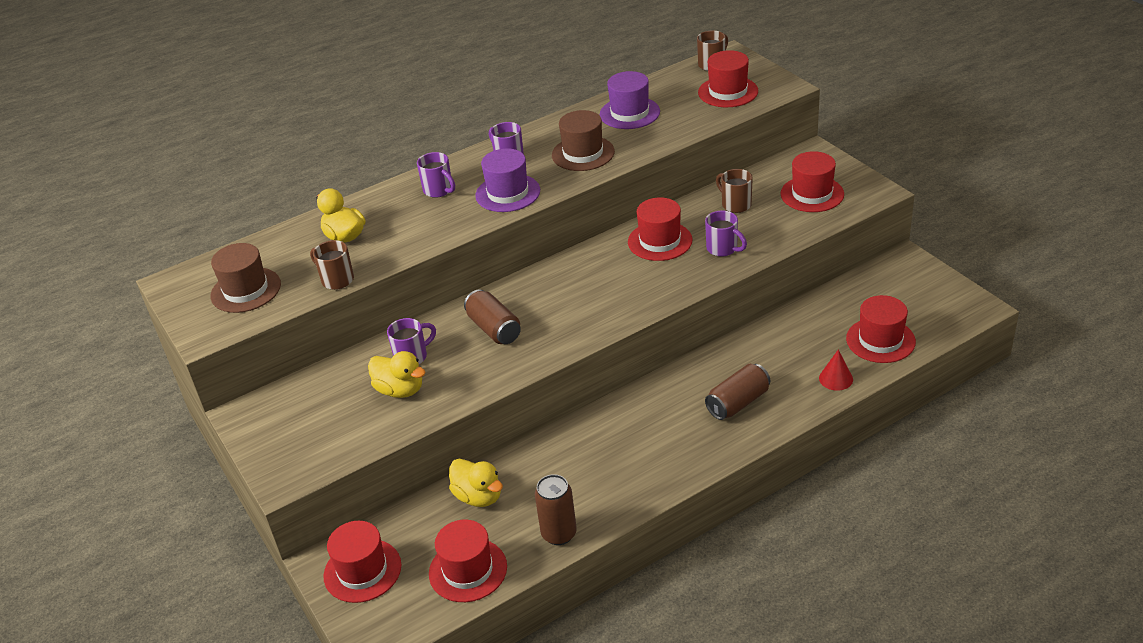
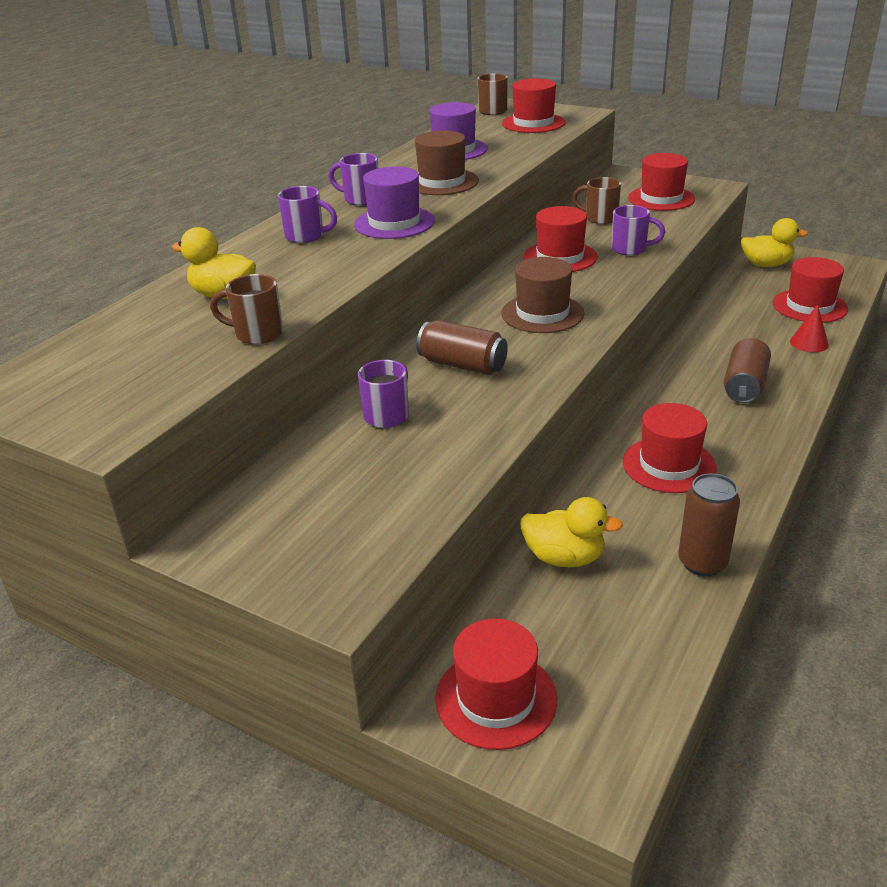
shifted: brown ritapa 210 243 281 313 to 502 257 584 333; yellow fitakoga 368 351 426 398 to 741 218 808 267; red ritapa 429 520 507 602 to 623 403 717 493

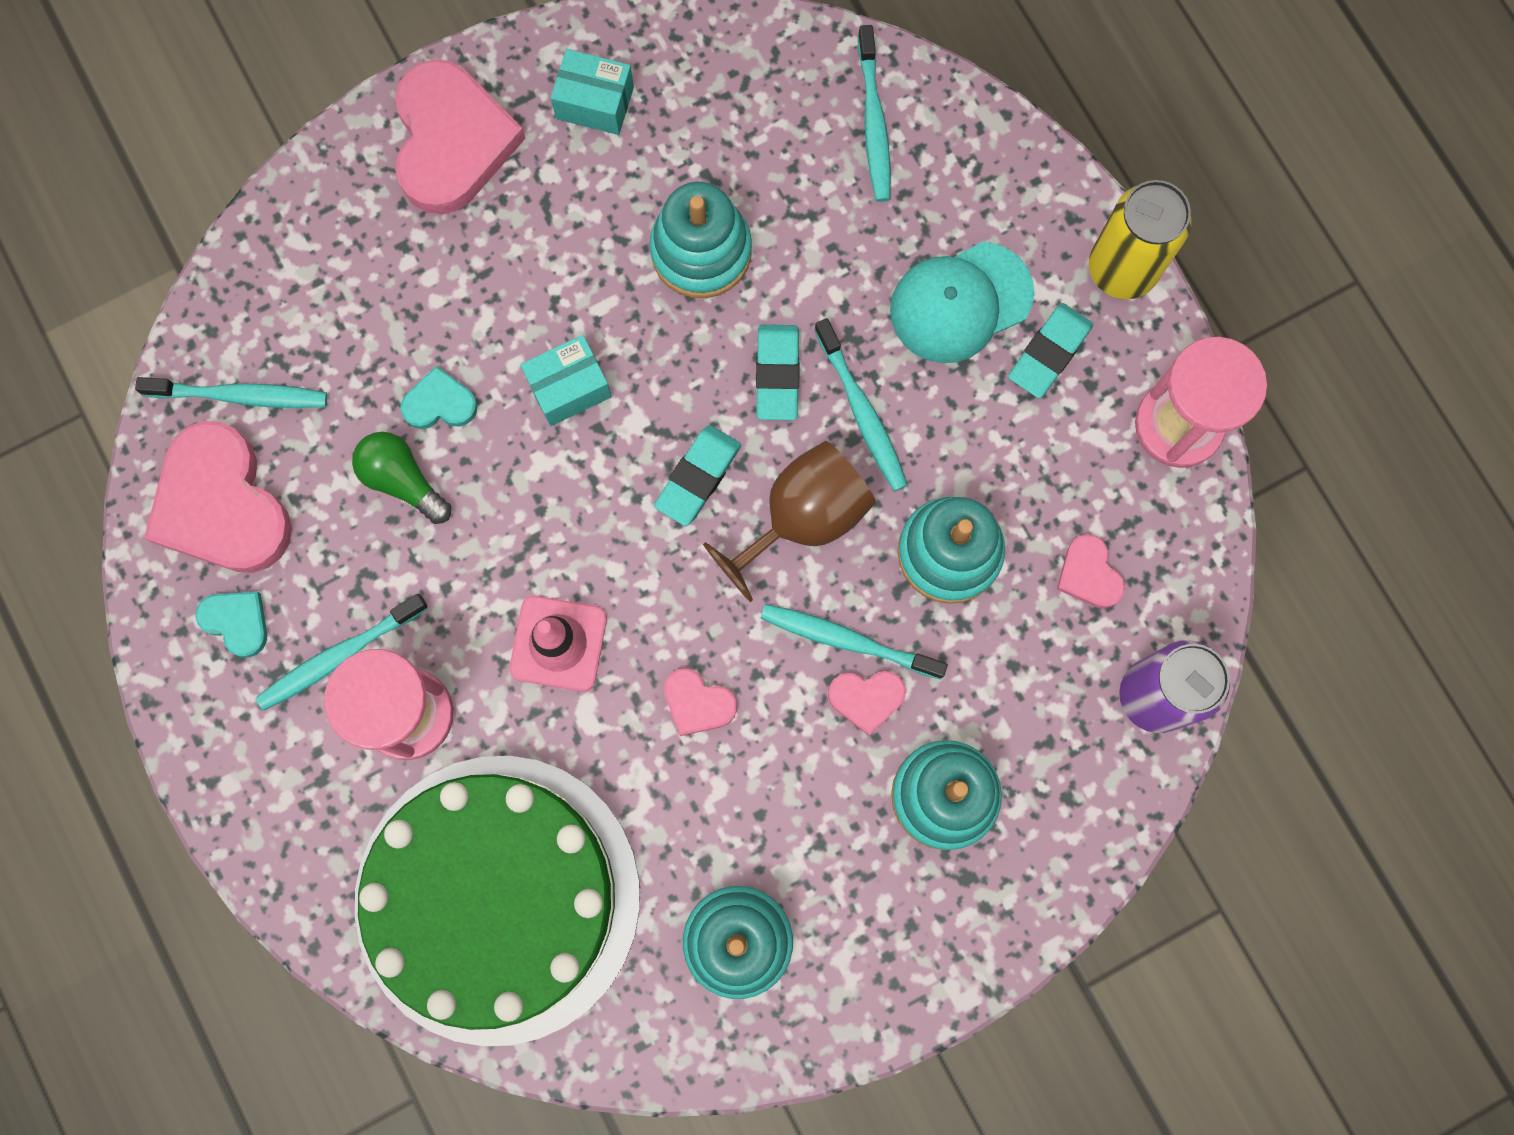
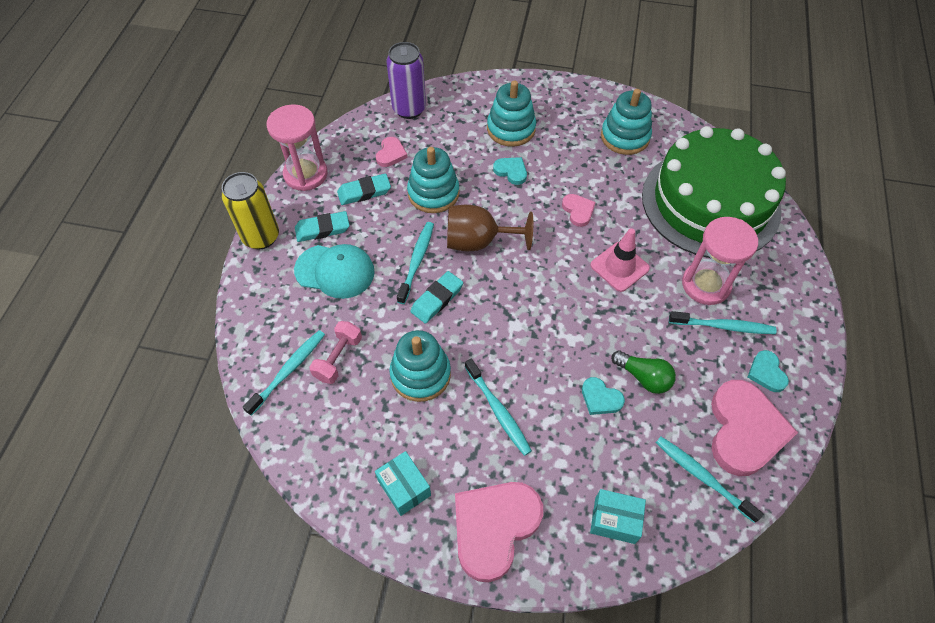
new: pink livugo 309 321 362 384
shifted: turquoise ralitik 520 335 612 426 to 590 489 646 544; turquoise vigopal 654 425 741 526 to 337 173 391 205; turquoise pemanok 760 604 948 680 to 465 358 532 456
repainted: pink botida 828 671 906 736 to turquoise botida 493 157 527 185
rotated: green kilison 352 432 451 524 = 611 350 676 394 45 degrees counterclockwise

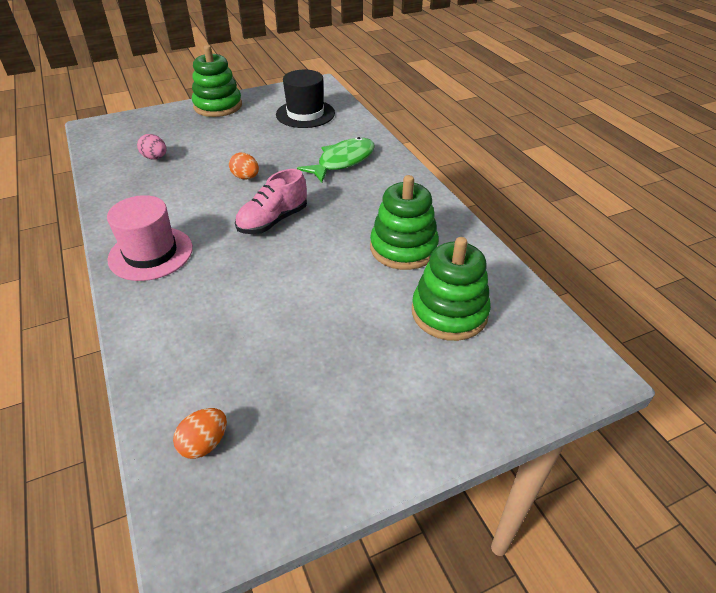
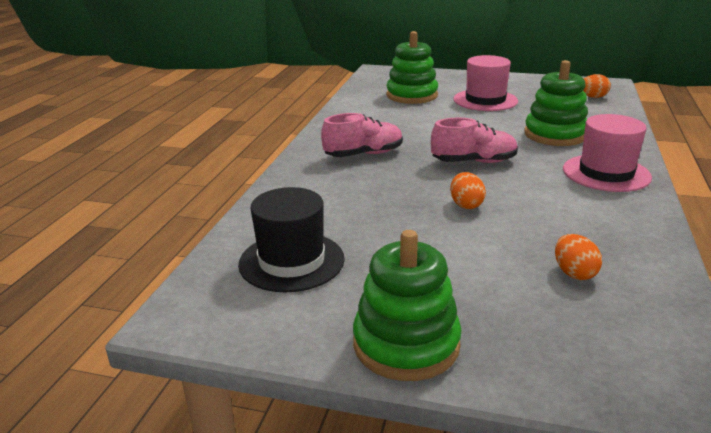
gone: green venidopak 297 137 375 183
new: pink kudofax 321 113 403 157; pink ritapa 453 55 518 111
shifted: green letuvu 370 175 439 270 to 524 60 588 146
repainted: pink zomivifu 137 134 167 159 to orange zomivifu 555 234 602 280

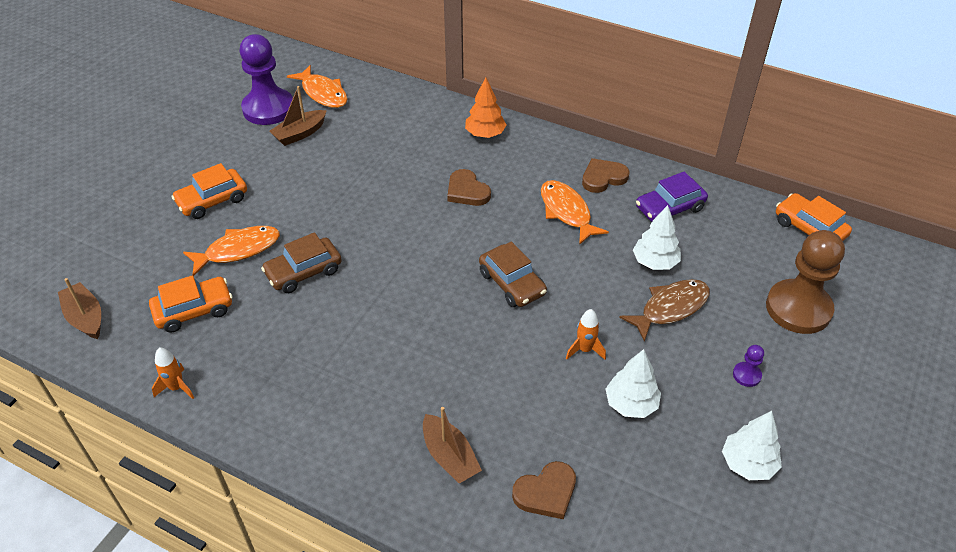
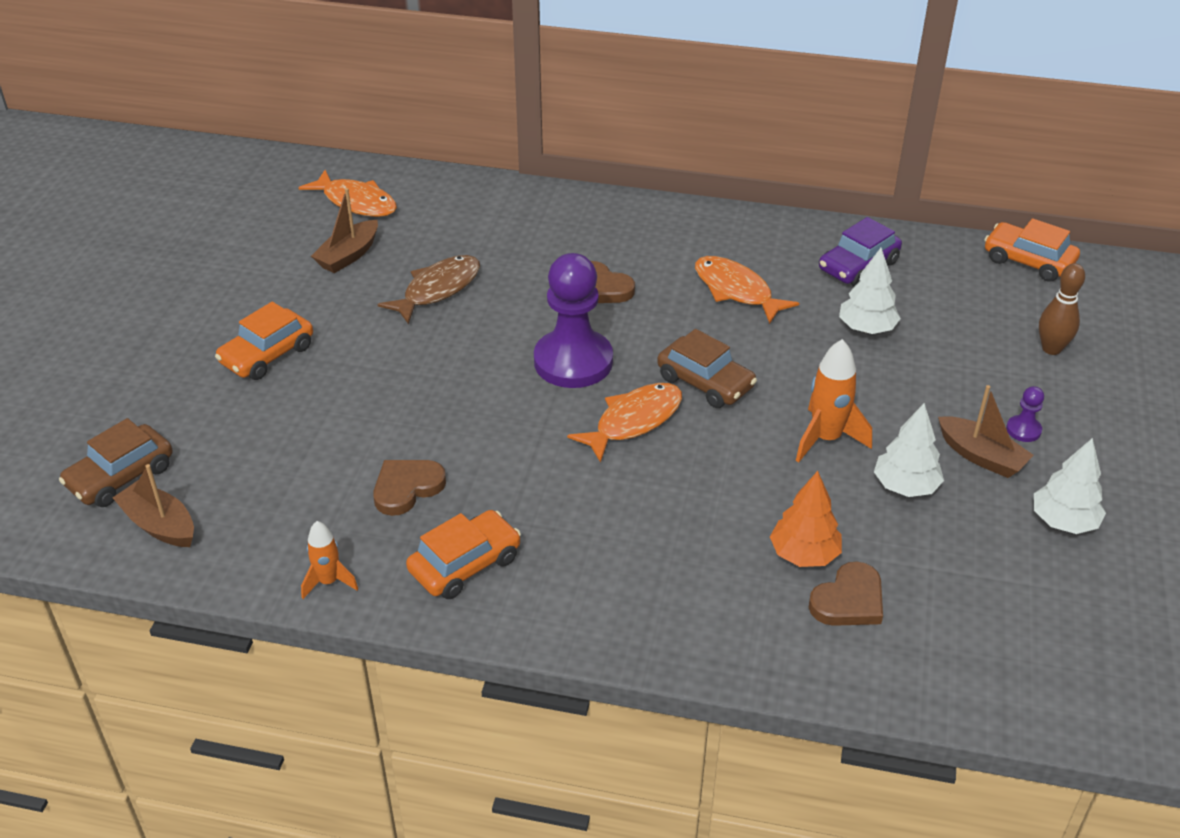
shifted: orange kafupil 149 275 233 333 to 406 510 521 599; orange venidopak 183 226 280 276 to 567 383 682 463; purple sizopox 240 34 293 125 to 534 253 613 388; brown kafupil 261 232 342 293 to 59 418 172 507; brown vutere 423 407 482 484 to 938 385 1034 478; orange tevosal 465 78 507 138 to 770 471 842 567; brown botida 582 158 629 193 to 373 460 446 516; brown venidopak 619 279 710 342 to 377 255 480 324
swapped: brown sizopox 766 230 845 334 to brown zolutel 1039 263 1085 355
scaled: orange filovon 566 309 606 360 = 796 339 872 462 x1.60

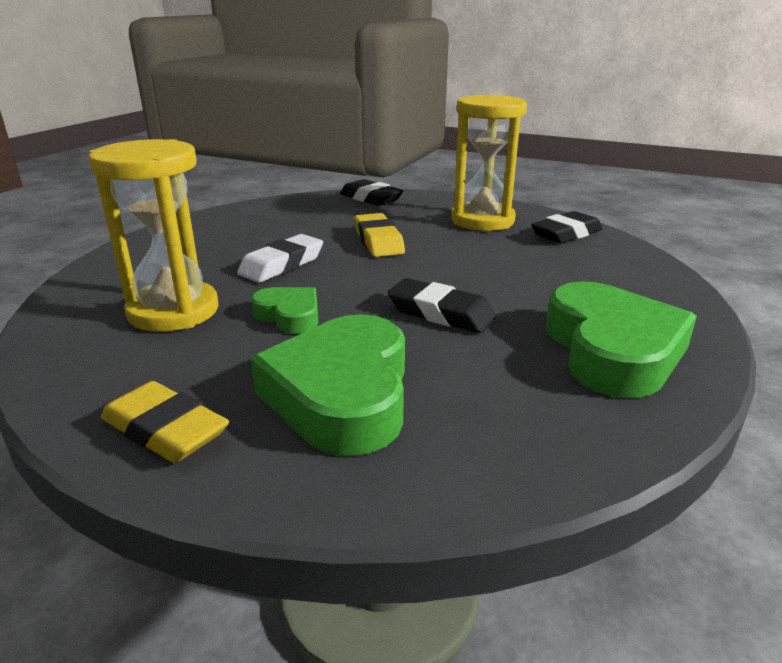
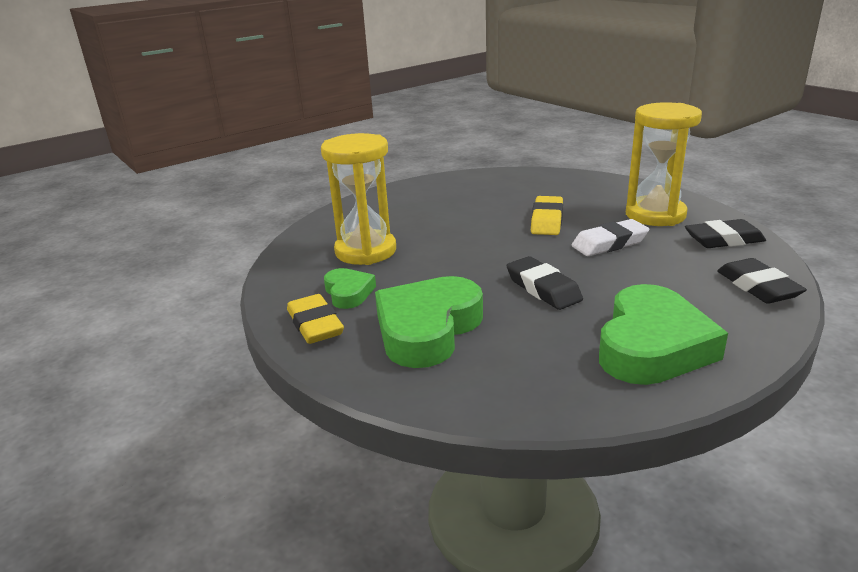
shifted: white vigopal 237 234 323 283 to 571 219 649 256; green botida 251 287 318 334 to 324 268 376 309; black vigopal 340 179 403 206 to 717 258 807 304

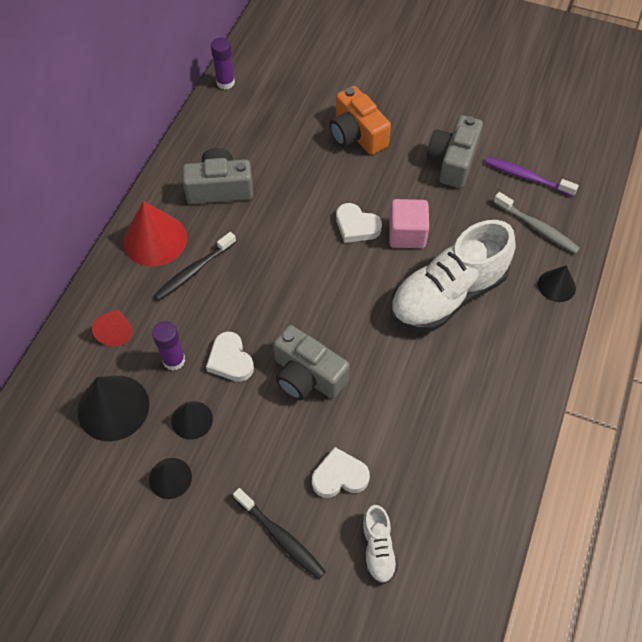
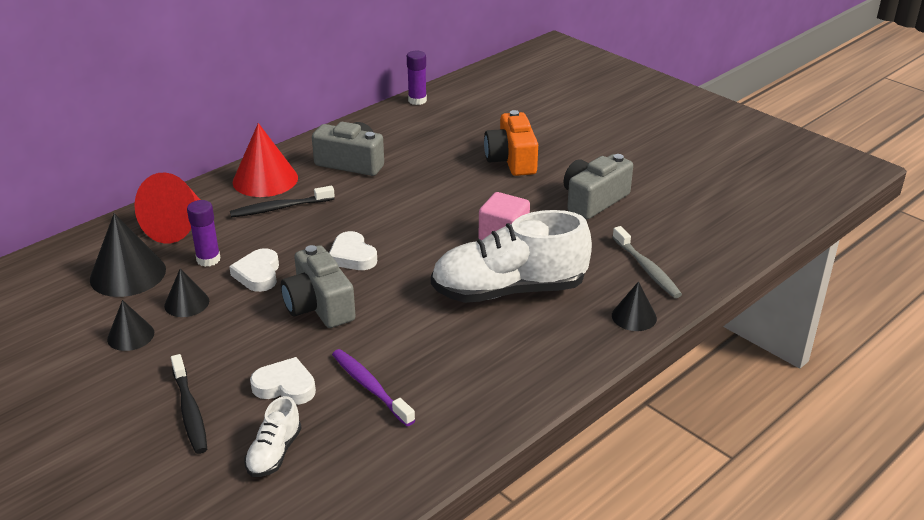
shifted: white botida 336 203 382 243 to 329 231 377 270; purple pemanok 485 157 579 196 to 332 349 415 426
scaled: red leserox 92 309 133 346 = 134 173 200 244 x1.74

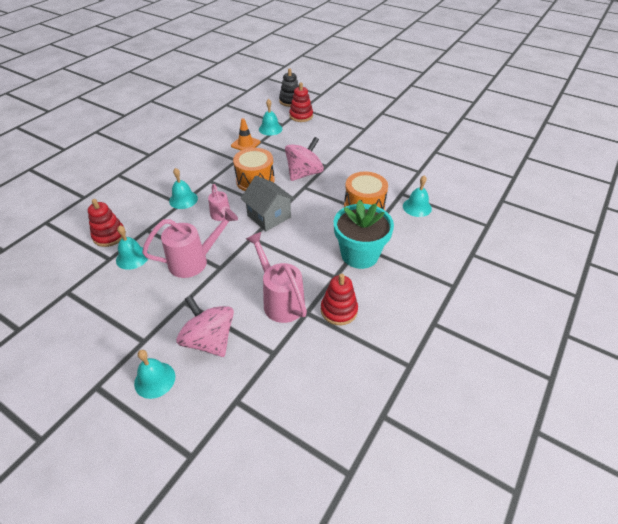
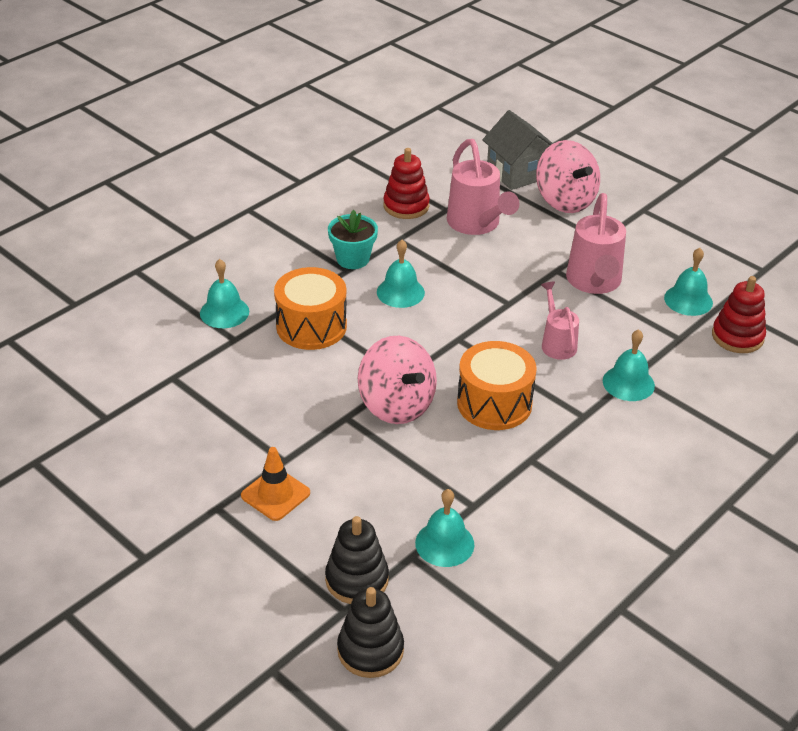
shifted: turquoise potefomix 134 350 175 399 to 377 240 425 308; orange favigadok 231 118 260 150 to 241 447 310 521; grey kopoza 241 176 295 231 to 482 110 553 190
repainted: red letuvu 289 83 313 122 to black letuvu 325 516 389 604
rotated: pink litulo 142 208 238 278 = 566 193 626 294 75 degrees counterclockwise; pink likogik 285 137 324 181 = 358 336 437 424 90 degrees counterclockwise
scaled: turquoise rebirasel 334 200 394 269 = 328 210 378 269 x0.60

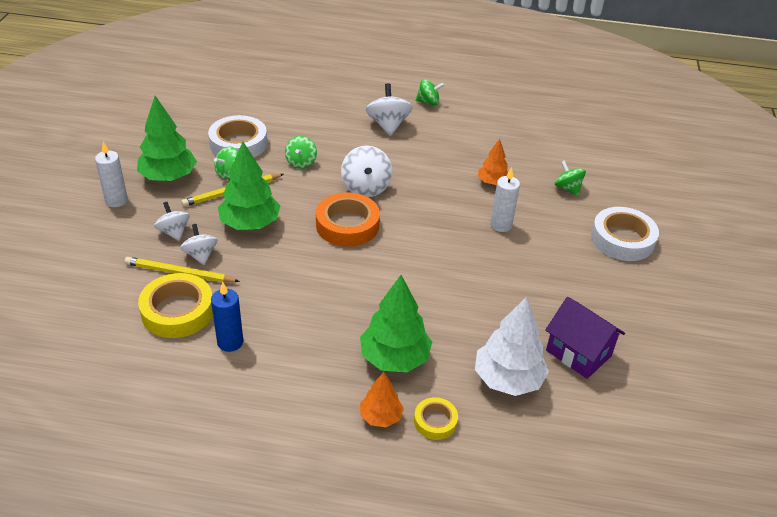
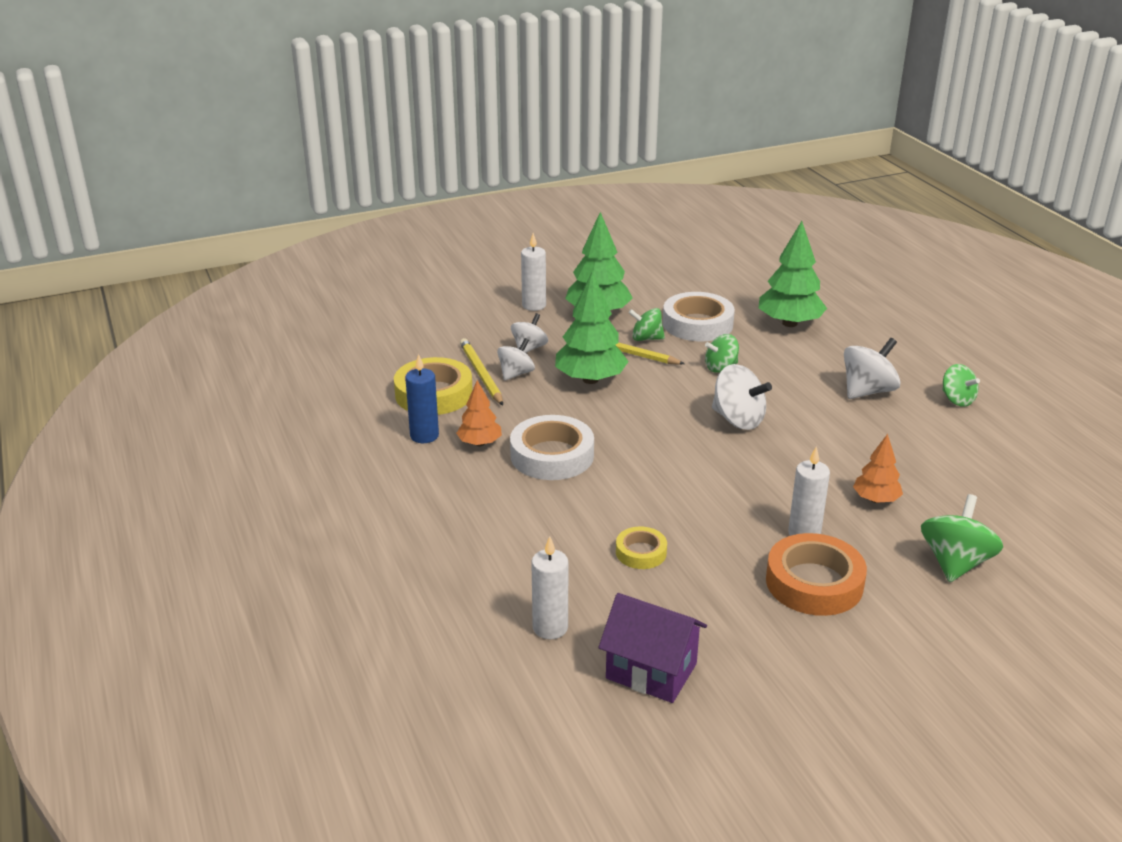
shifted: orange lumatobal 316 192 380 247 to 766 533 867 616; green tevosal 360 275 432 372 to 758 221 827 327; orange tevosal 360 372 404 427 to 456 380 502 446; yellow lumatobal 414 397 458 440 to 616 526 667 569; white lumatobal 591 207 659 261 to 510 415 594 480
swapped: white tevosal 475 297 549 396 to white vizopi 531 536 568 639
rotated: white likogik 341 145 392 197 = 712 364 772 430 105 degrees counterclockwise; purple kopoza 545 297 625 379 = 599 593 707 703 75 degrees counterclockwise
scaled: green likogik 555 160 586 196 = 921 494 1003 582 x1.52

